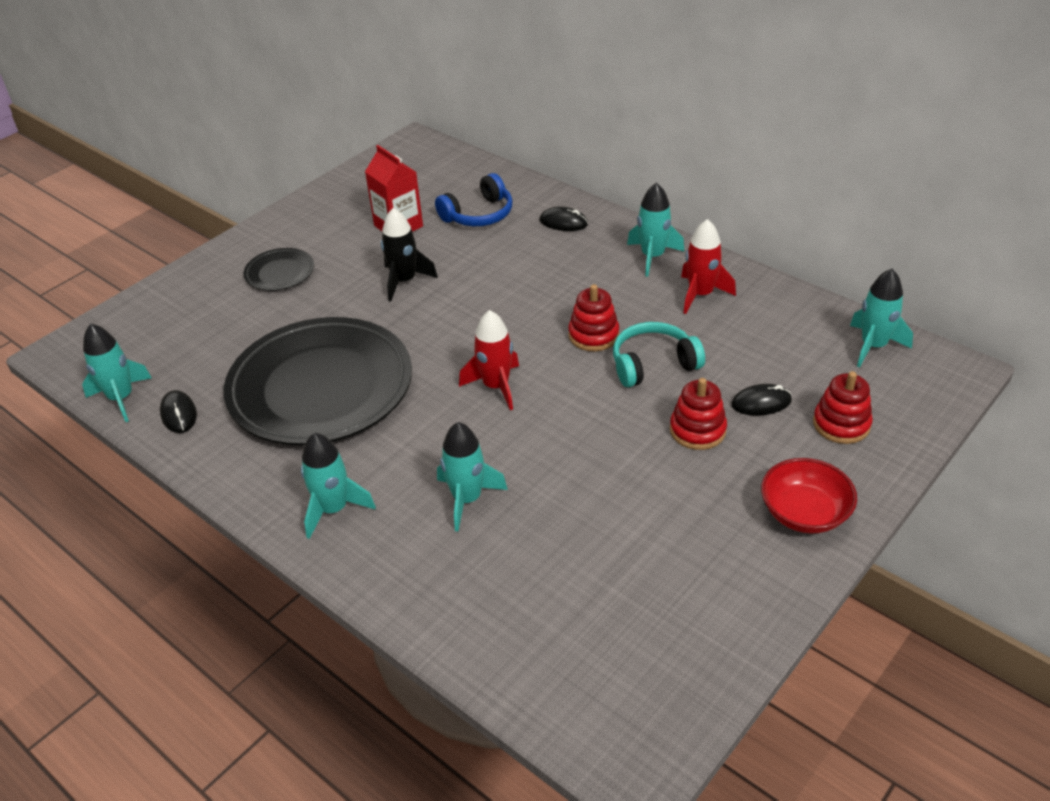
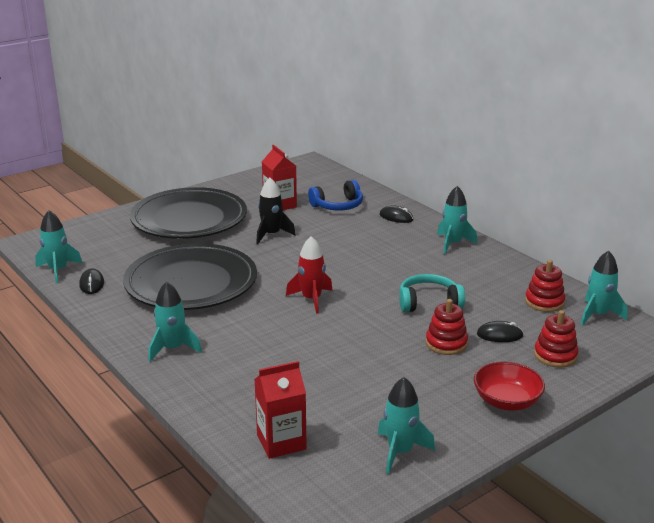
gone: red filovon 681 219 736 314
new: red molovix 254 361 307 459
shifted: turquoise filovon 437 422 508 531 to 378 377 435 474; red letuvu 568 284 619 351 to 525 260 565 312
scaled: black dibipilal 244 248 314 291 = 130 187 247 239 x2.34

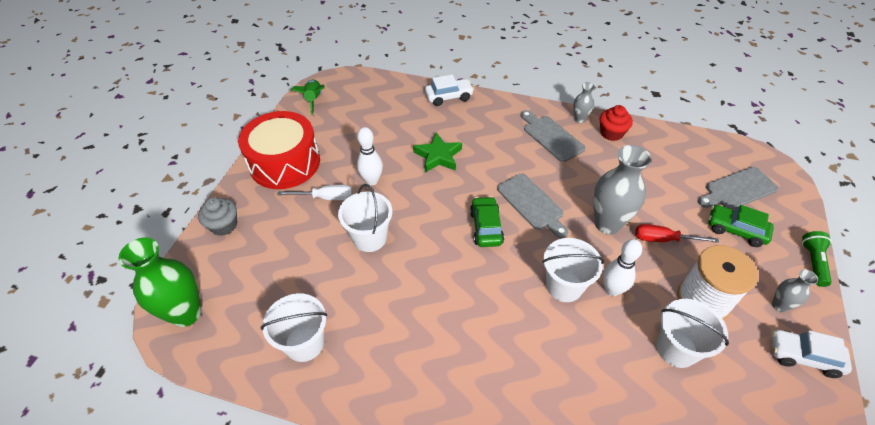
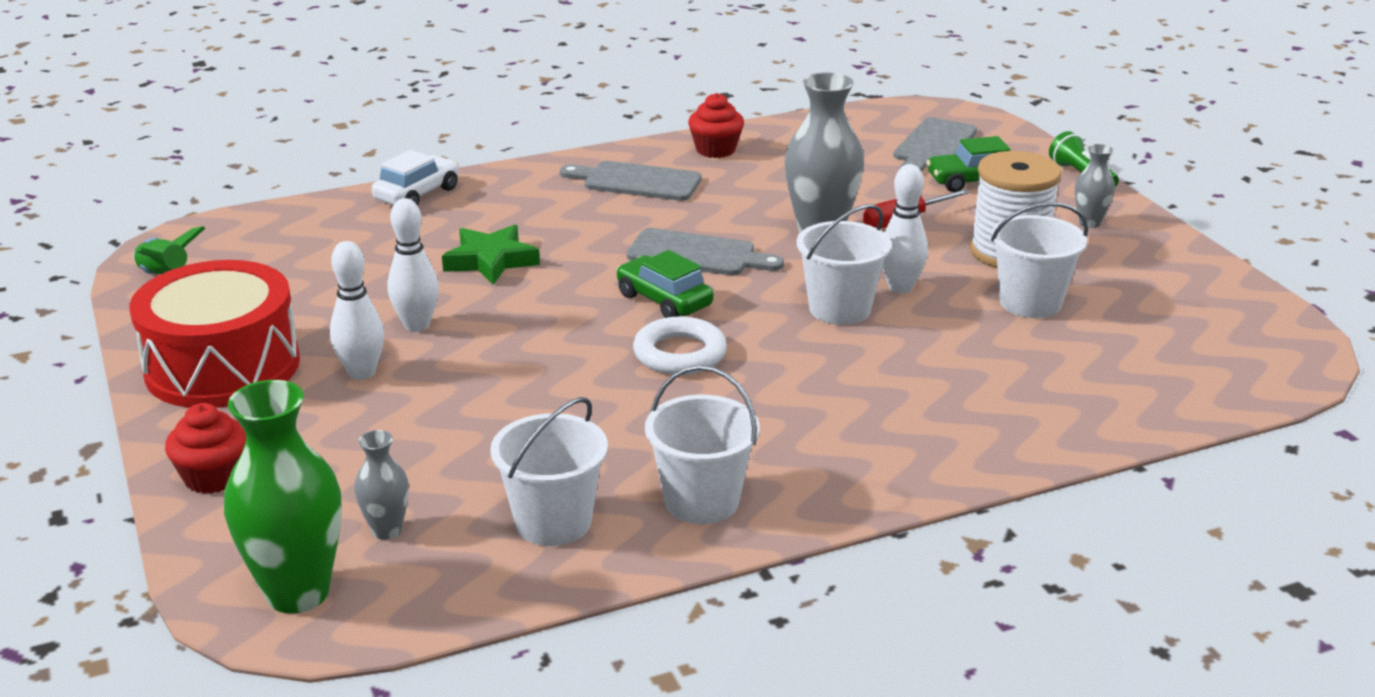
gone: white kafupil 771 330 852 378
new: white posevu 633 316 727 375
shifted: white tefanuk 338 184 392 252 to 645 365 760 524; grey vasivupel 573 82 595 123 to 354 430 409 540
swapped: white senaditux 277 185 352 200 to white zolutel 330 241 384 380
repainted: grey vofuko 198 197 237 236 to red vofuko 165 403 246 494

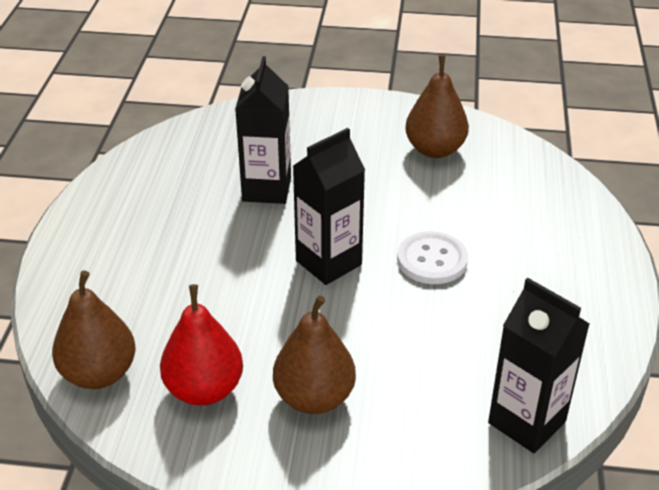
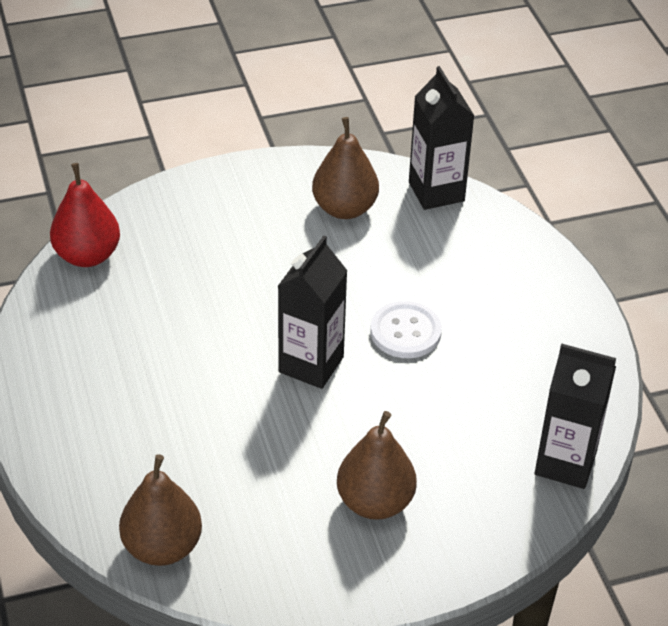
shifted: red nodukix 160 284 243 406 to 50 163 120 267; black molovix 235 56 291 204 to 409 66 474 210

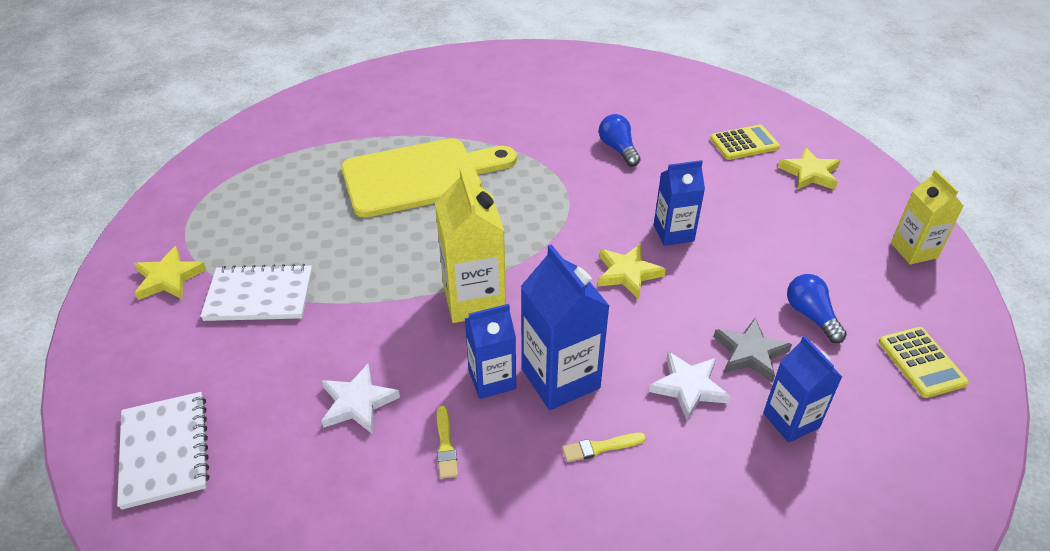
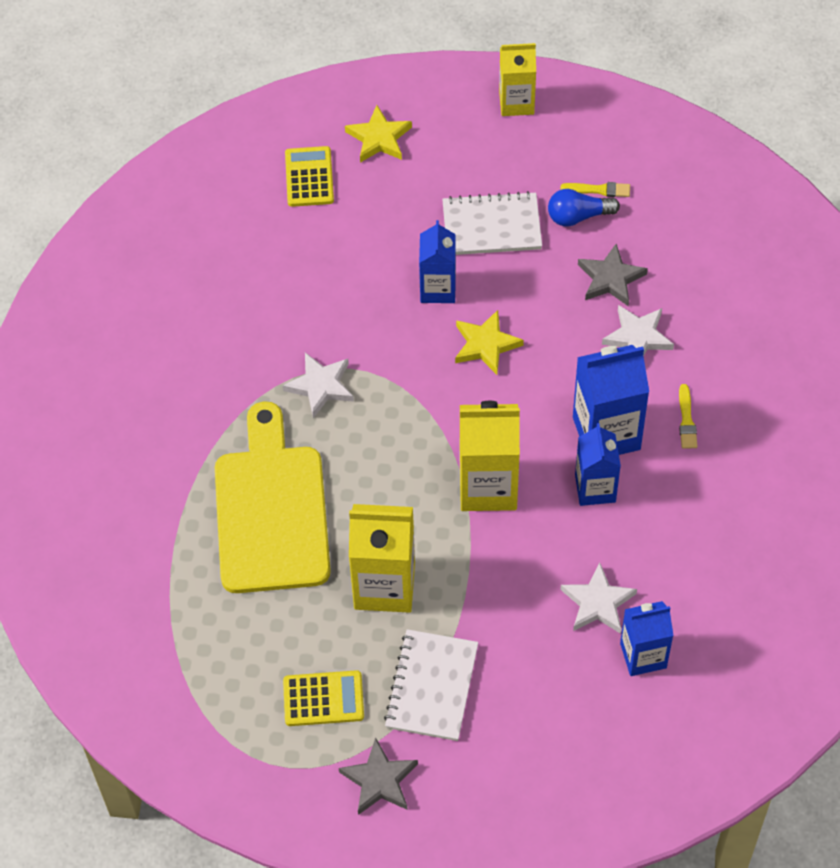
gone: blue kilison 599 114 640 167
new: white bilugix 283 353 354 418; yellow molovix 349 504 415 613
shifted: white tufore 117 392 209 510 to 442 191 542 255; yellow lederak 437 406 458 479 to 560 182 630 197; blue molovix 763 336 842 443 to 620 601 674 676; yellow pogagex 879 327 969 398 to 283 670 364 726
repainted: yellow bilugix 134 246 206 300 to grey bilugix 339 737 418 815

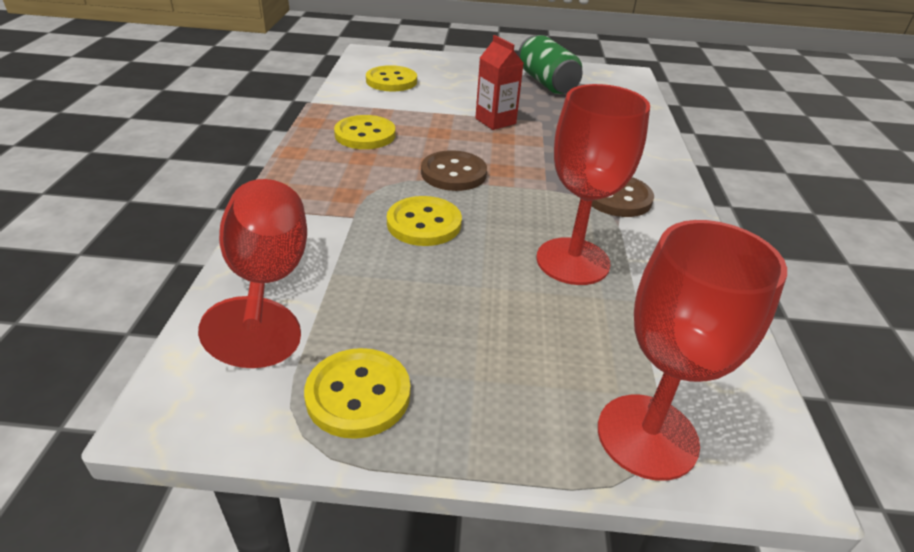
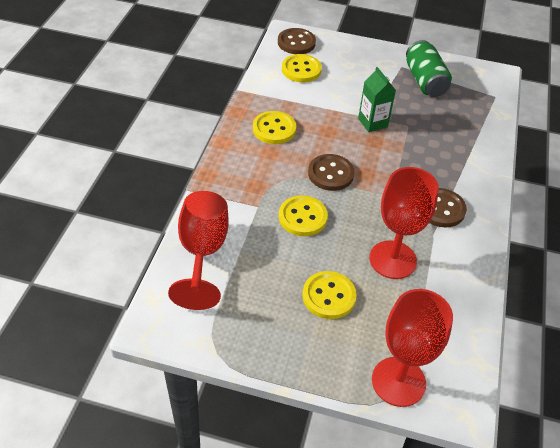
new: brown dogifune 278 28 316 54
shifted: yellow dogifune 304 348 410 439 to 303 271 357 319
repainted: red molovix 475 35 524 130 to green molovix 358 67 396 132

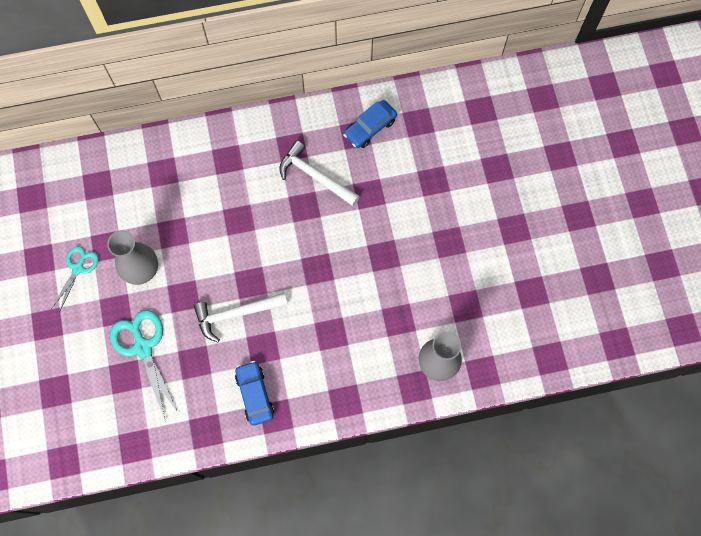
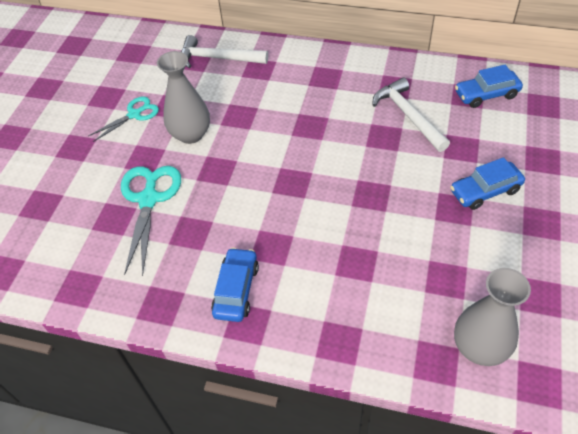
new: blue kafupil 450 157 525 210
shifted: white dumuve 194 293 288 342 to 181 35 268 68

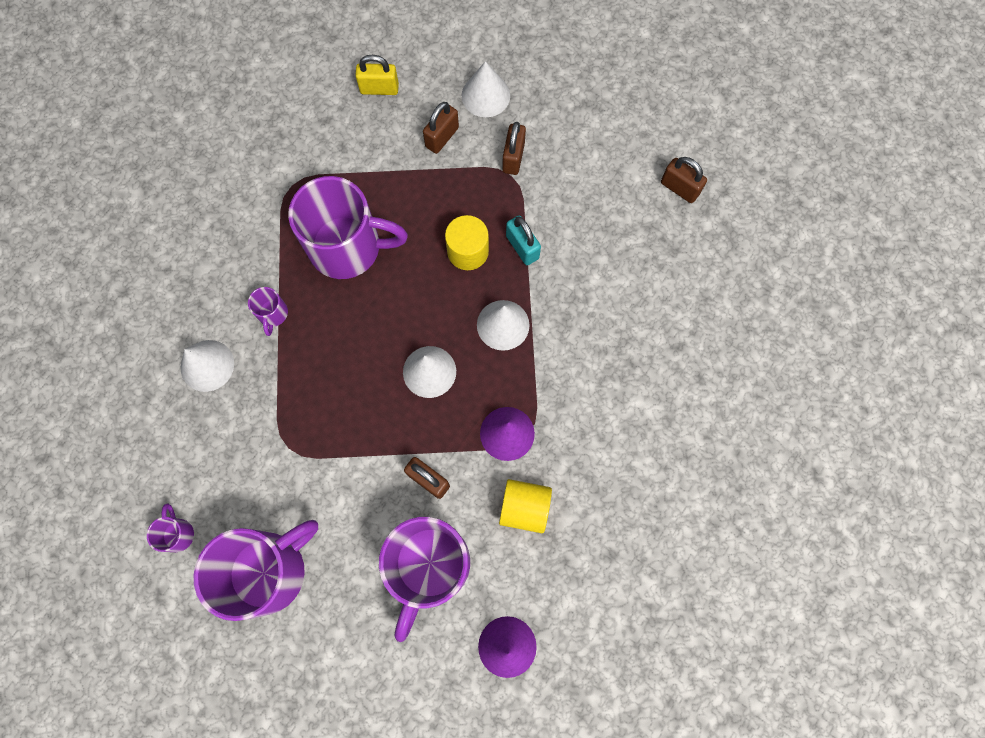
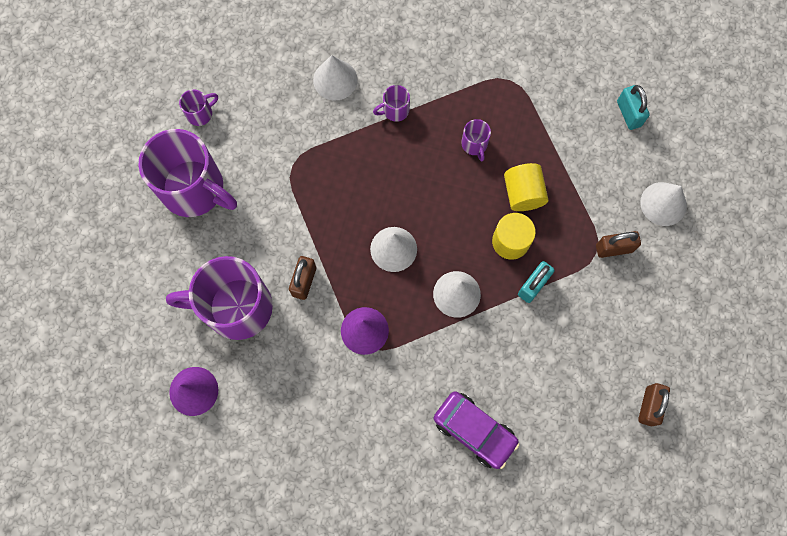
gone: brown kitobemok 423 102 459 154
new: purple kafupil 434 391 520 469
shifted: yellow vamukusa 499 479 552 533 to 504 163 548 211
repainted: yellow kitobemok 355 55 399 95 to turquoise kitobemok 617 85 650 130
scaled: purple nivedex 288 176 408 279 = 461 119 491 161 x0.42

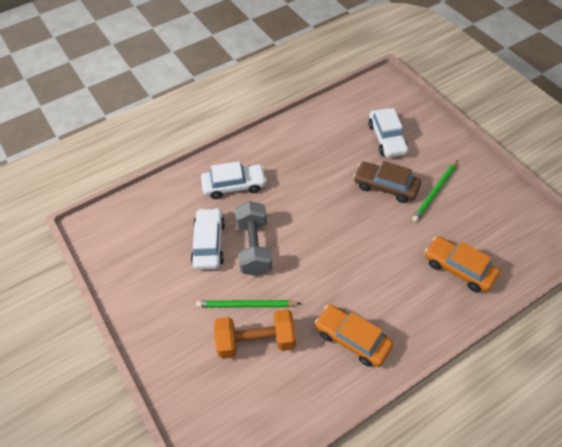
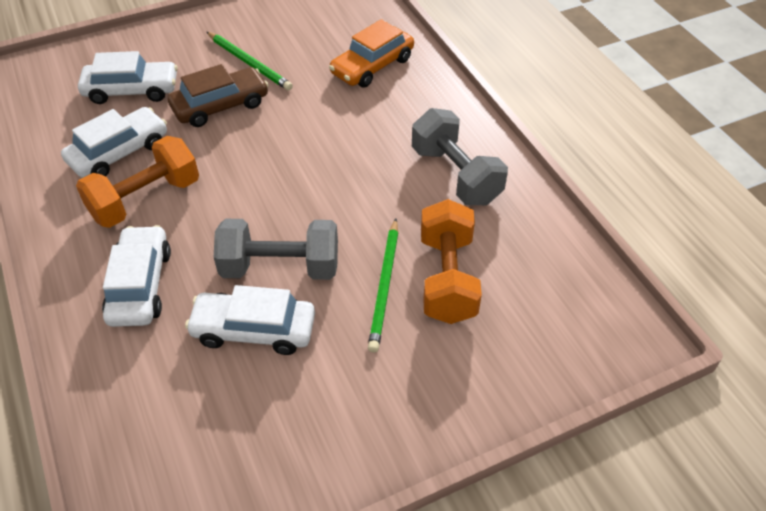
new: white kafupil 61 107 167 178; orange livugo 76 136 199 228
swapped: orange kafupil 315 305 393 367 to grey livugo 412 108 508 205
rotated: brown kafupil 353 161 421 203 = 168 64 269 127 150 degrees counterclockwise

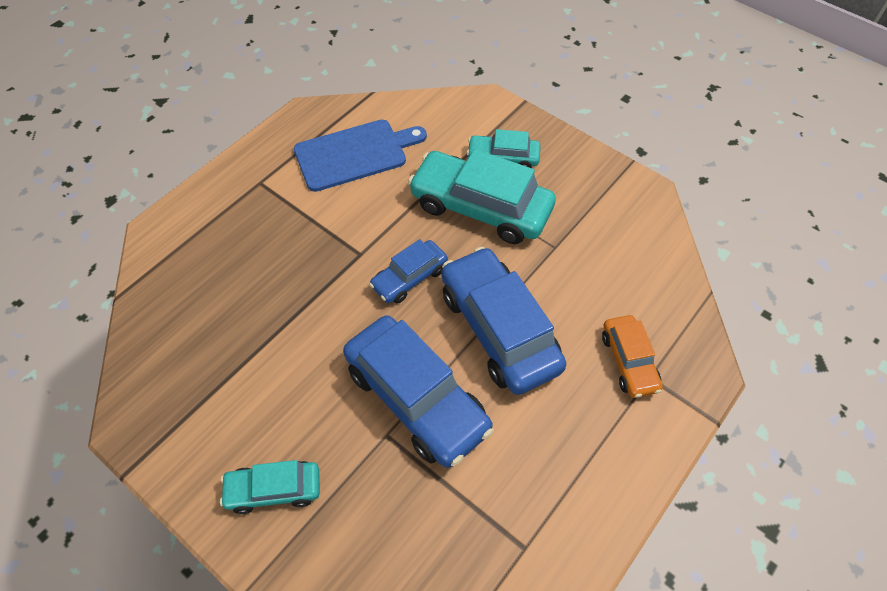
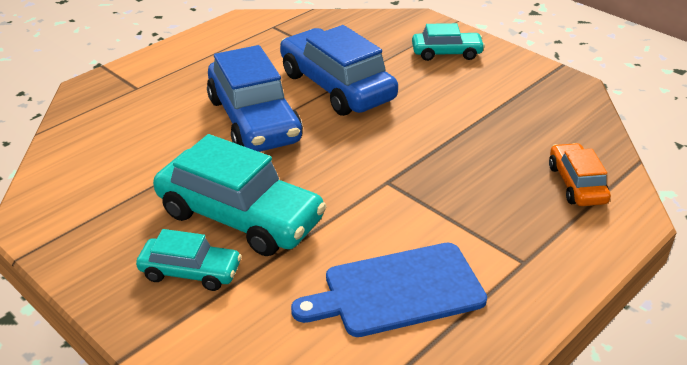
gone: blue kafupil 369 239 448 304
shifted: orange kafupil 602 315 663 398 to 549 143 611 206

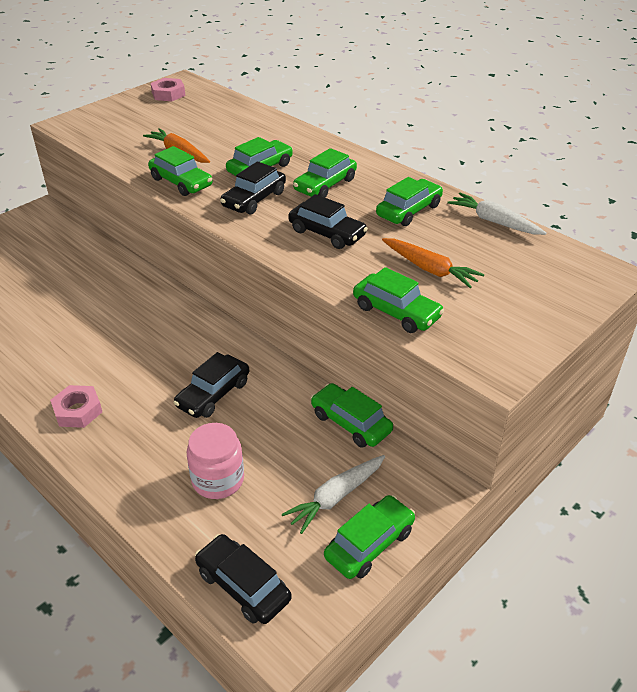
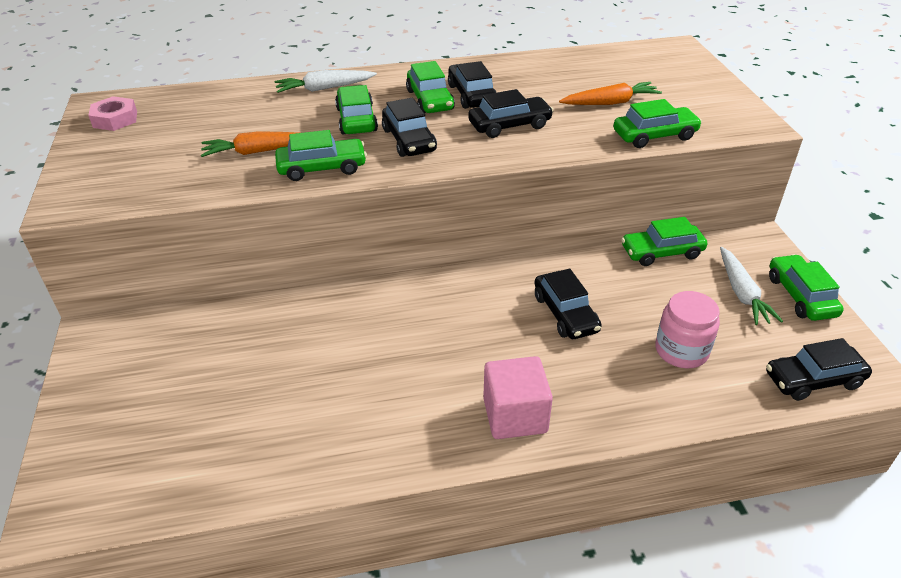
gone: green kafupil 376 177 443 226
new: black kafupil 448 61 496 109
shifted: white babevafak 447 193 547 235 to 274 70 377 93
swapped: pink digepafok 50 385 102 428 to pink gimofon 483 356 553 439

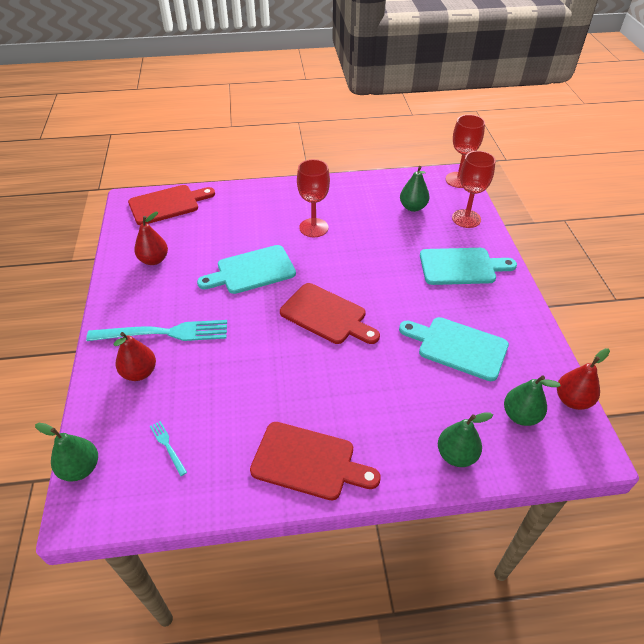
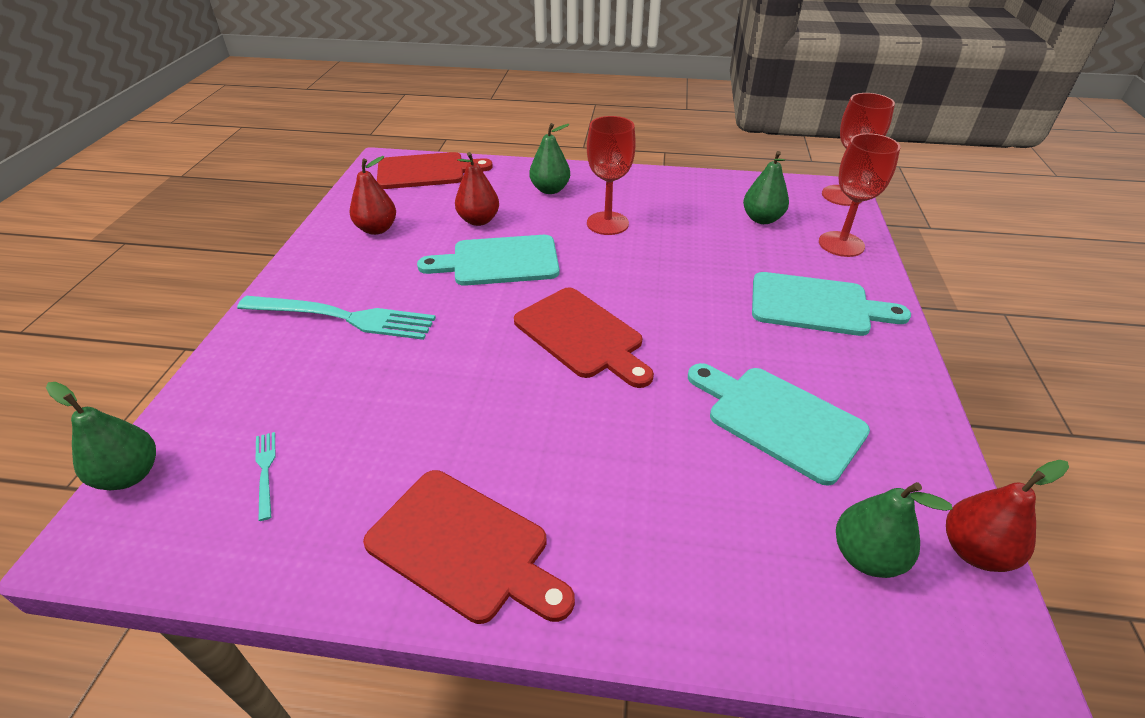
shifted: red nodukix 113 332 156 381 to 455 152 499 226; green nodukix 438 412 493 467 to 529 123 570 194

